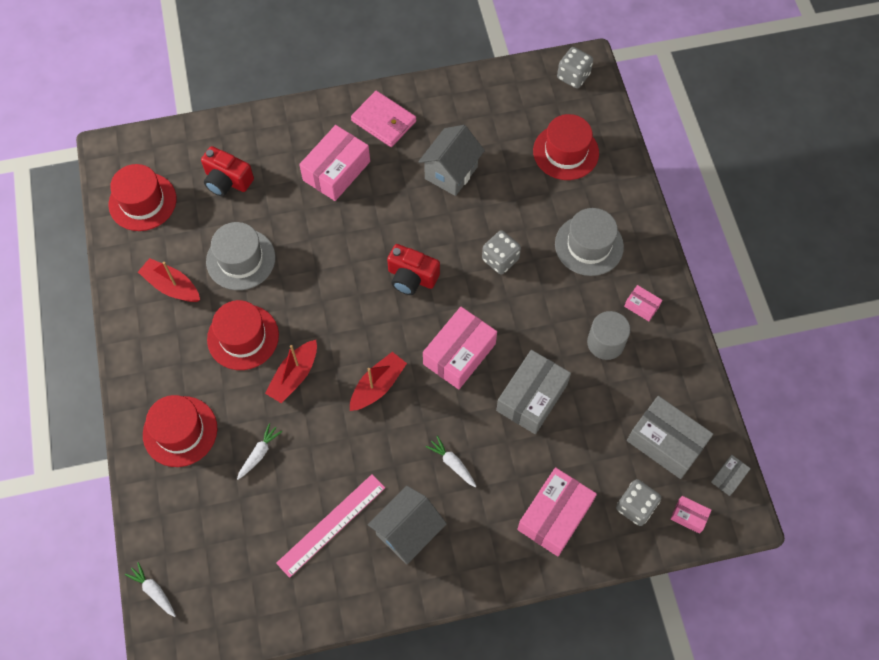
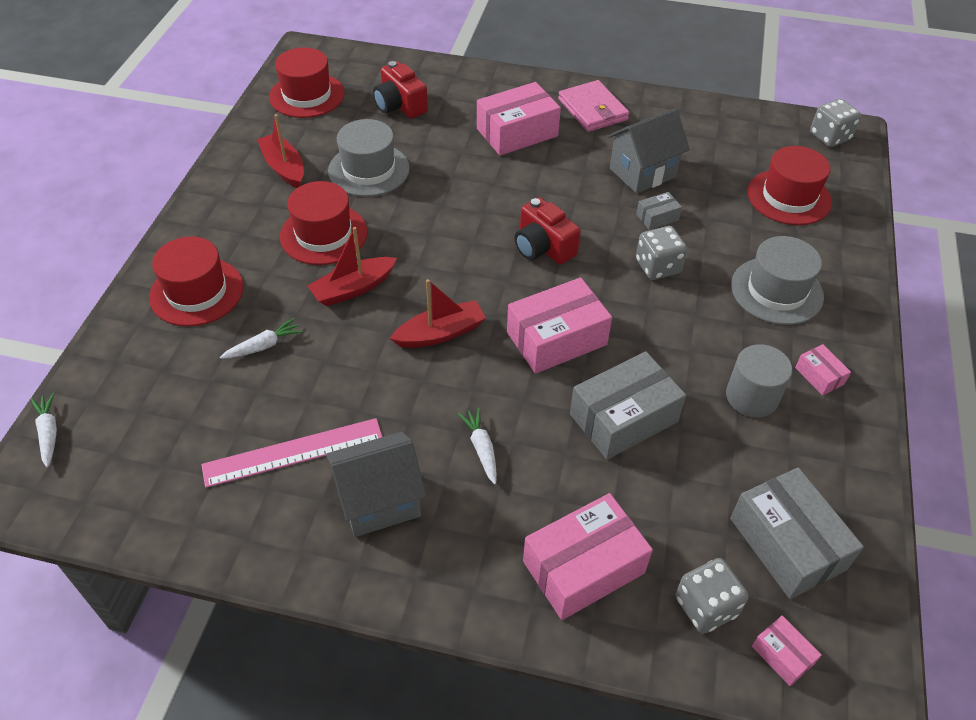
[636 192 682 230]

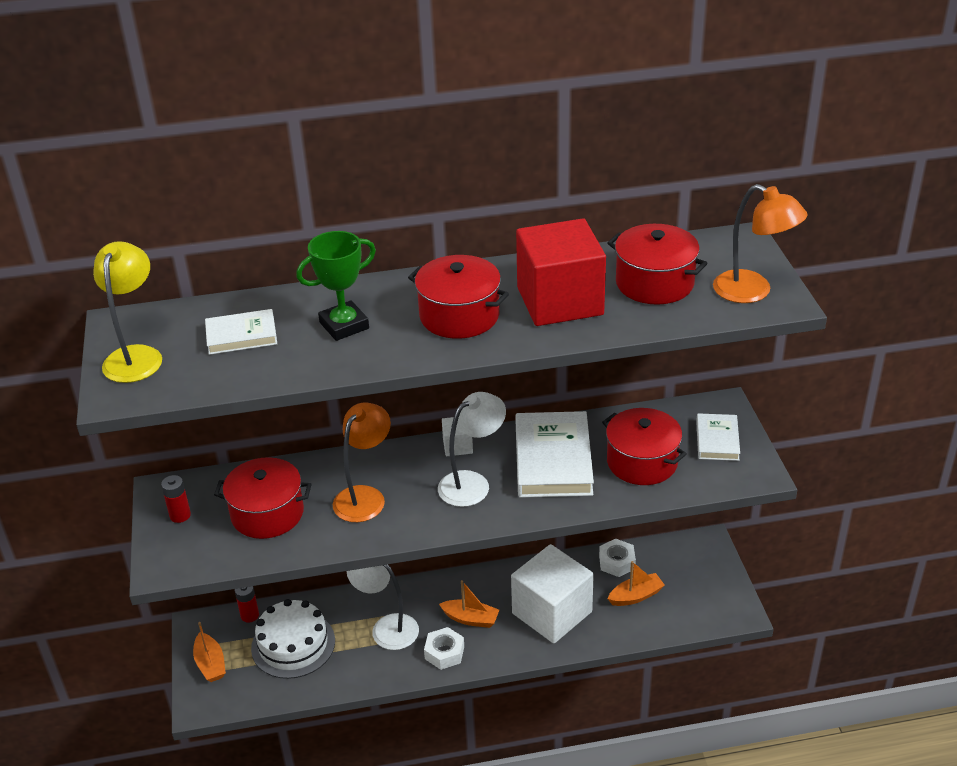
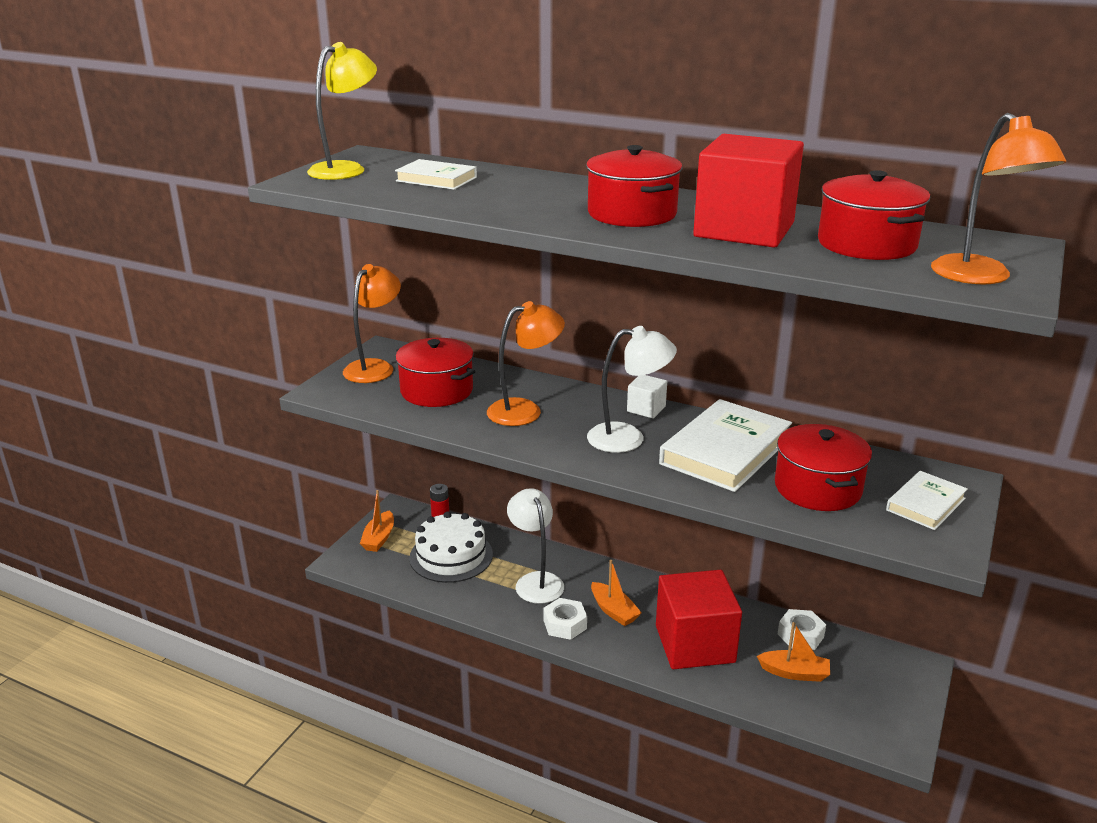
[343 264 401 383]
[296 231 376 341] (first image)
[656 570 742 669]

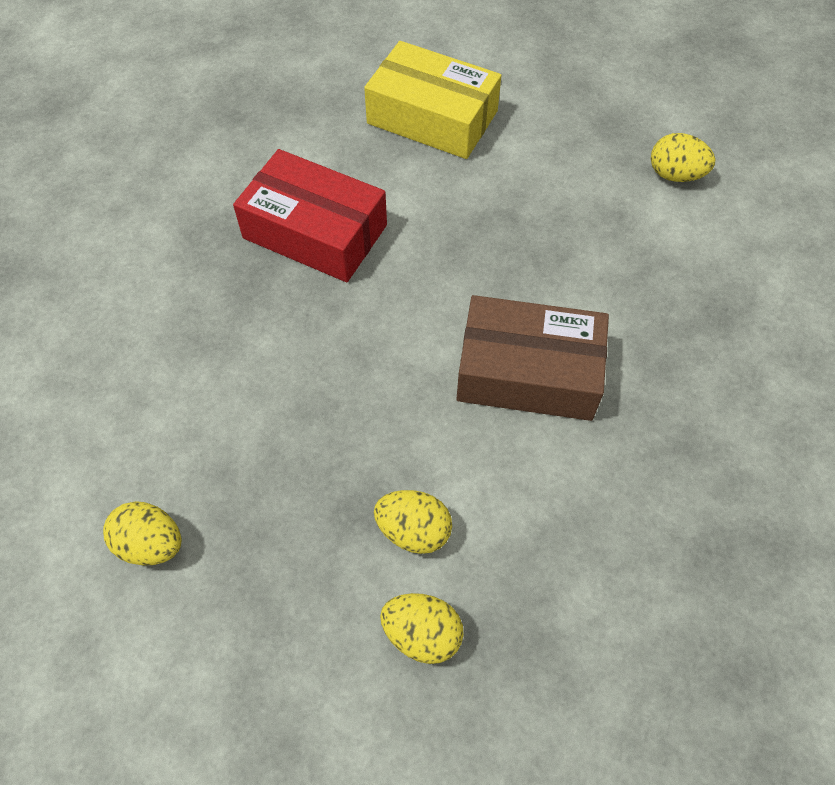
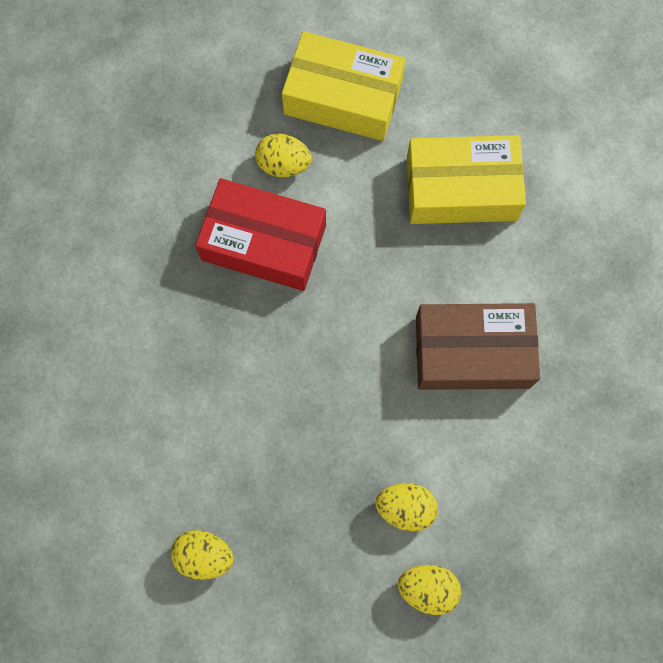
[255 133 312 177]
[407 135 526 224]

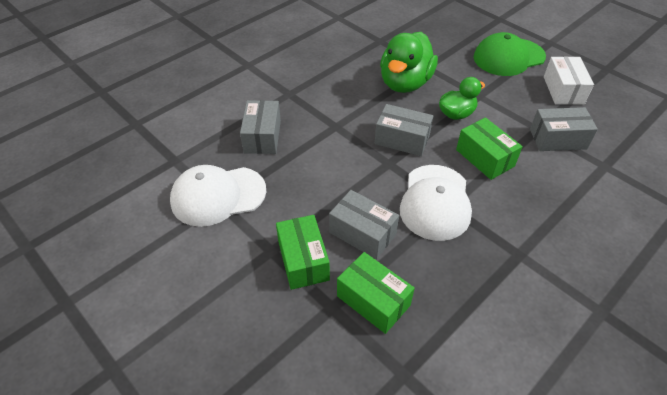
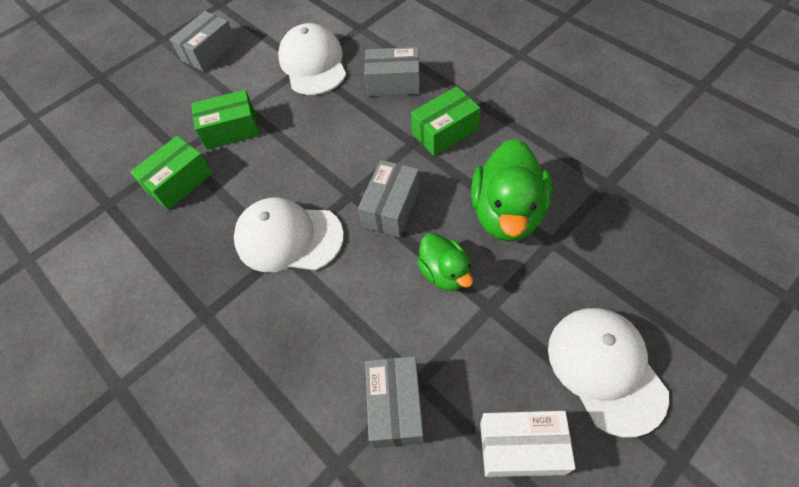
[170 11 237 72]
[471 139 552 242]
[411 86 480 156]
[548 308 669 437]

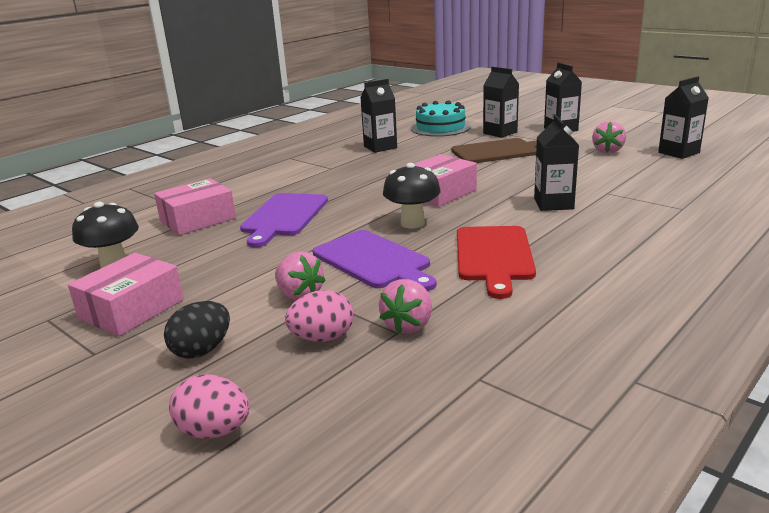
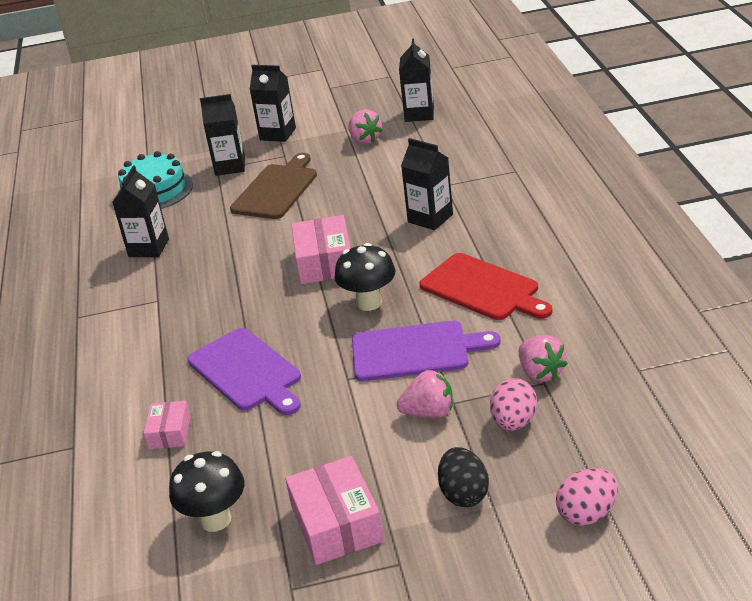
[144 400 191 449]

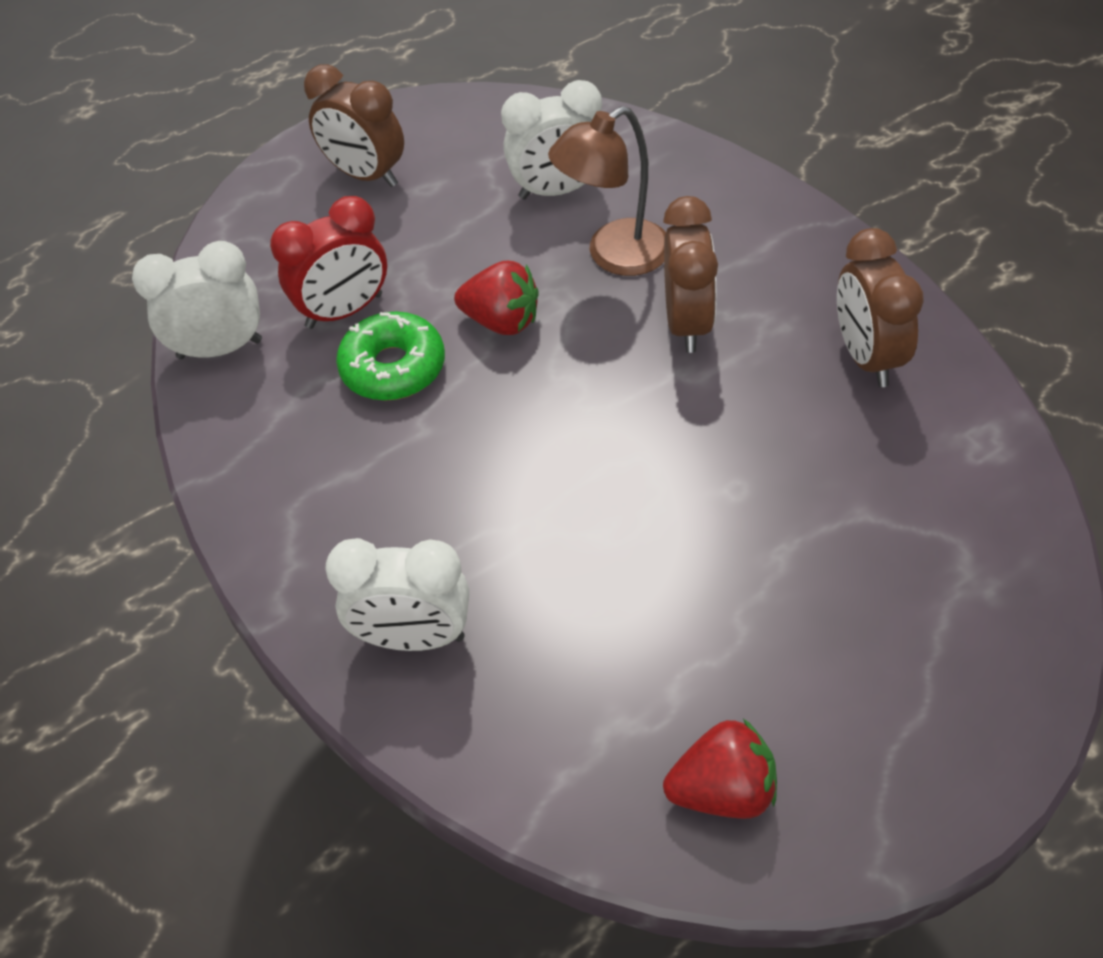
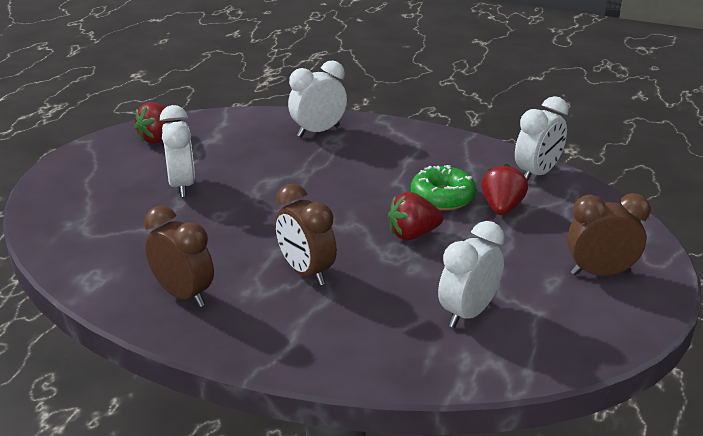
[481 164 528 215]
[548 106 666 276] (first image)
[160 105 195 197]

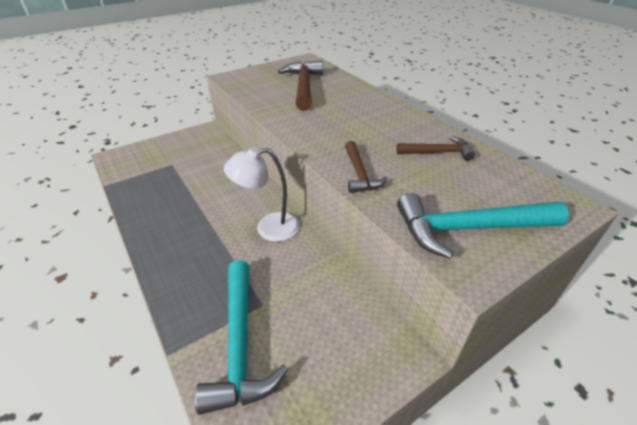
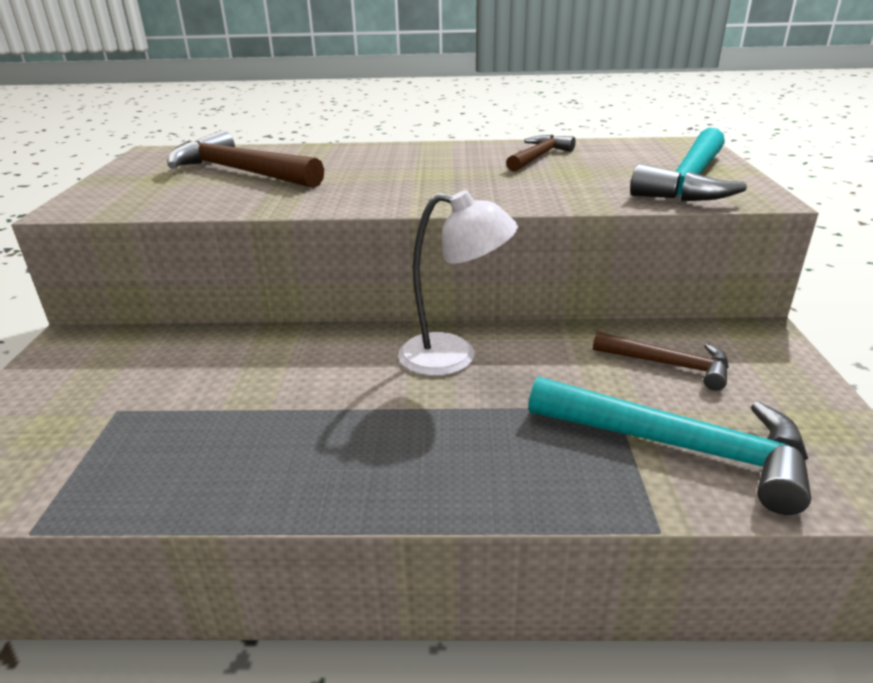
[398 190 518 376]
[593 332 729 390]

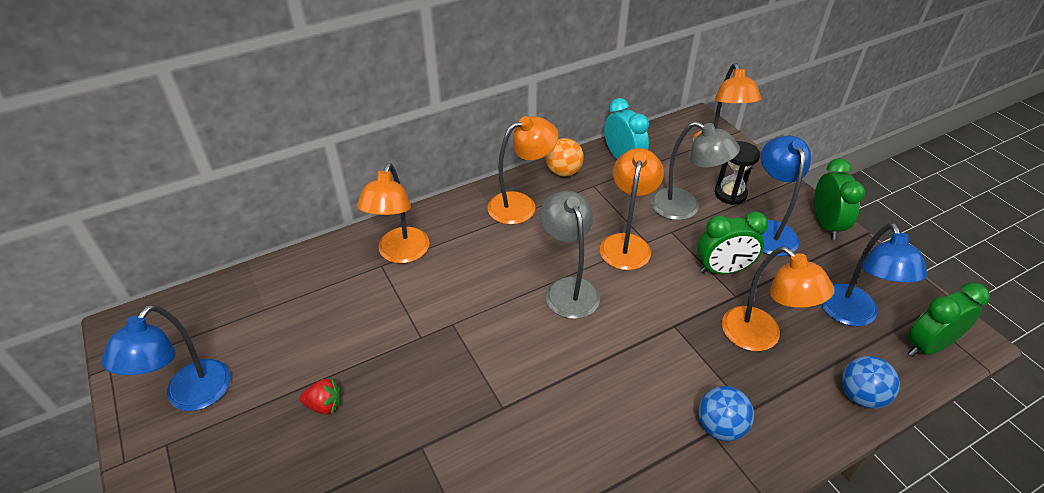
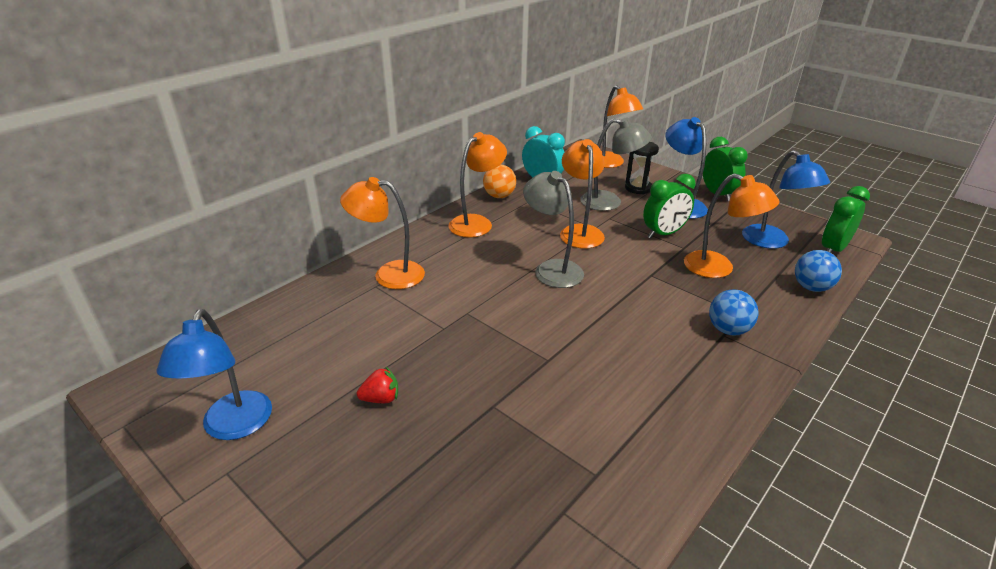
[340 177 425 289]

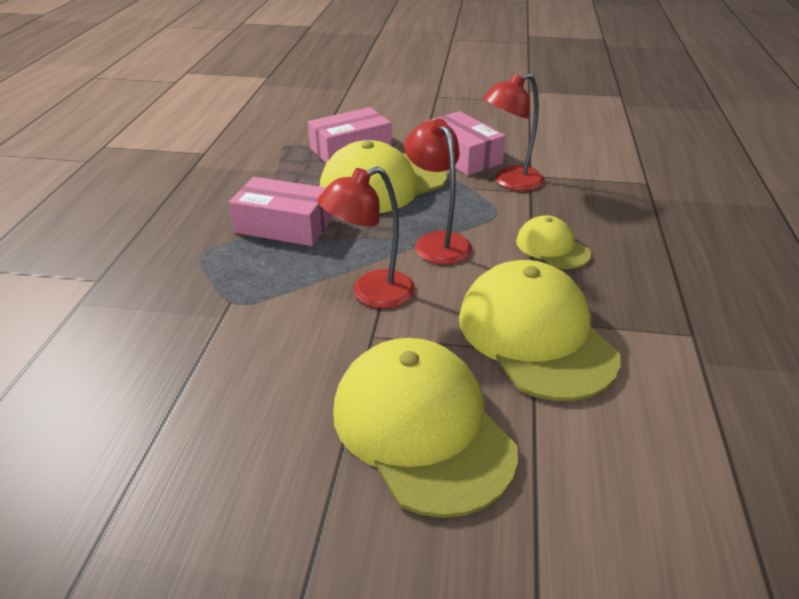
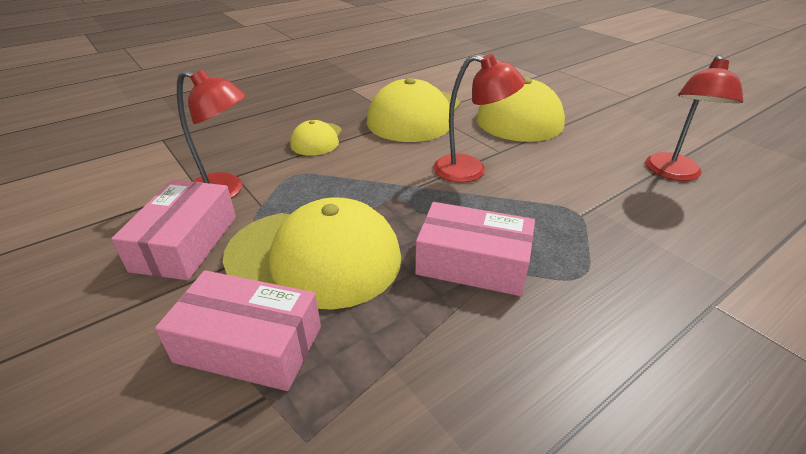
[415 202 535 296]
[645 55 743 181]

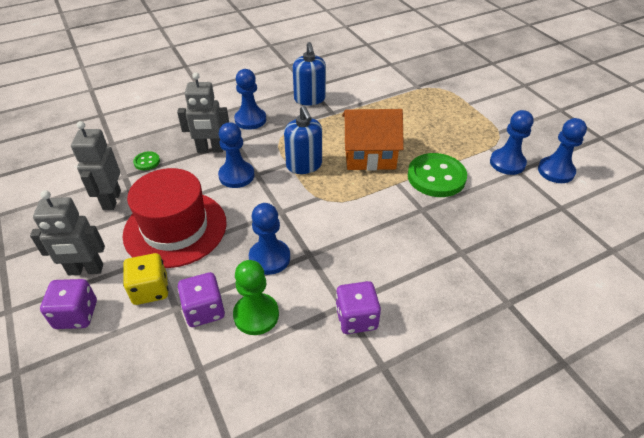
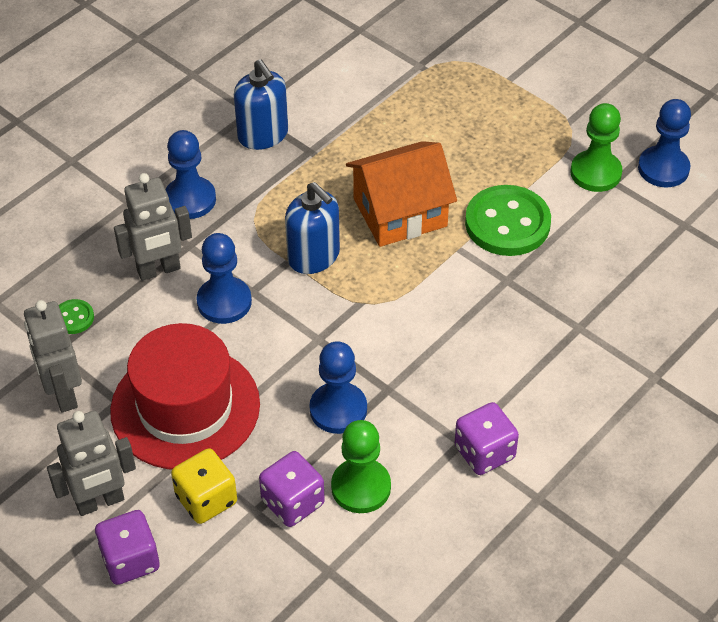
[570 103 622 192]

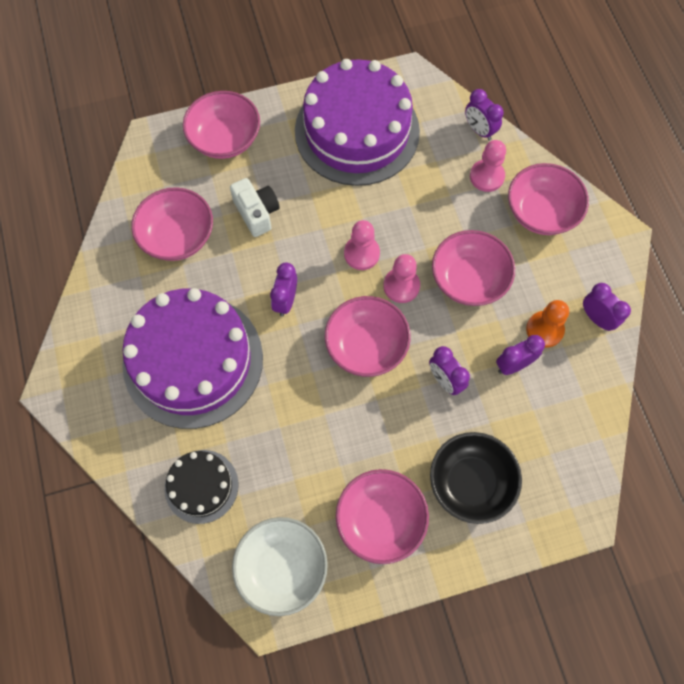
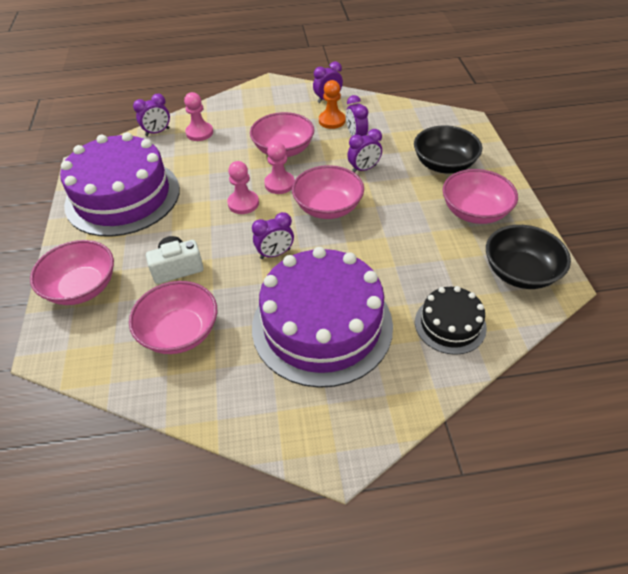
[486 225 571 289]
[252 212 294 259]
[508 163 589 235] (first image)

